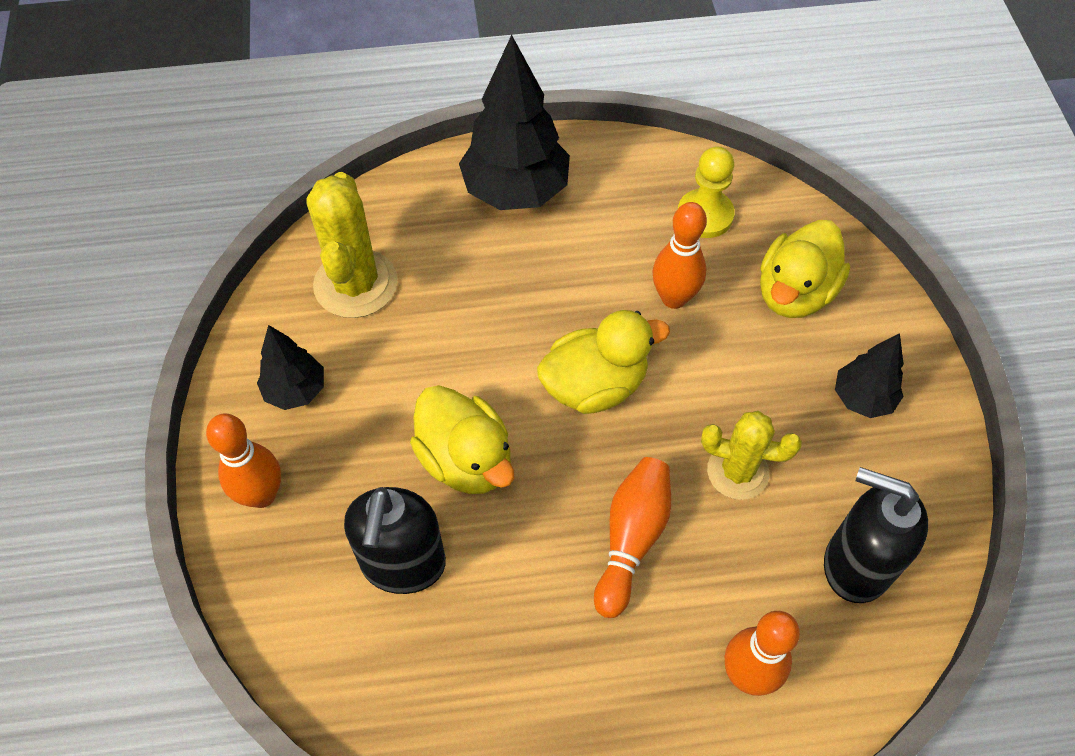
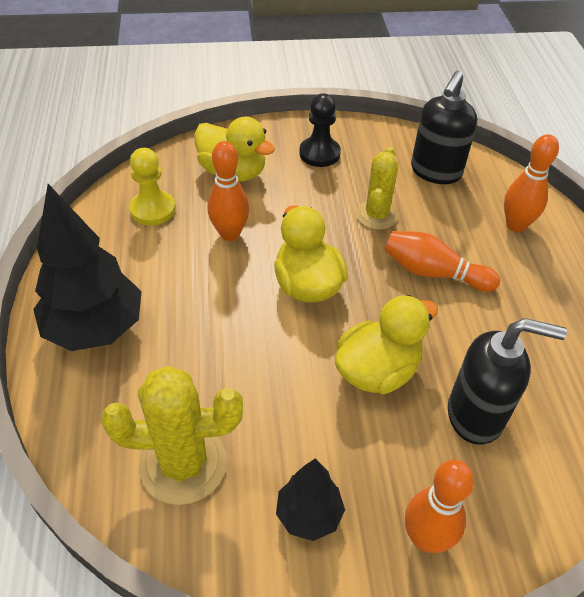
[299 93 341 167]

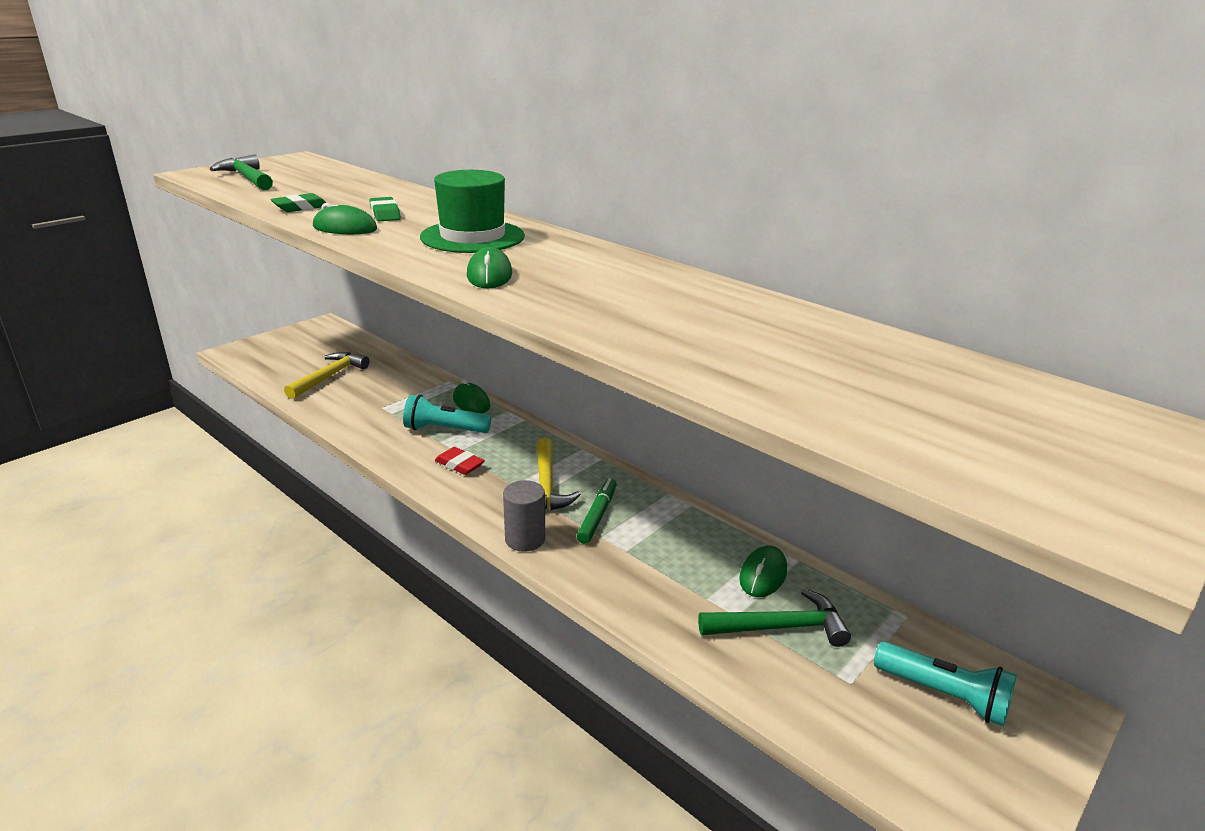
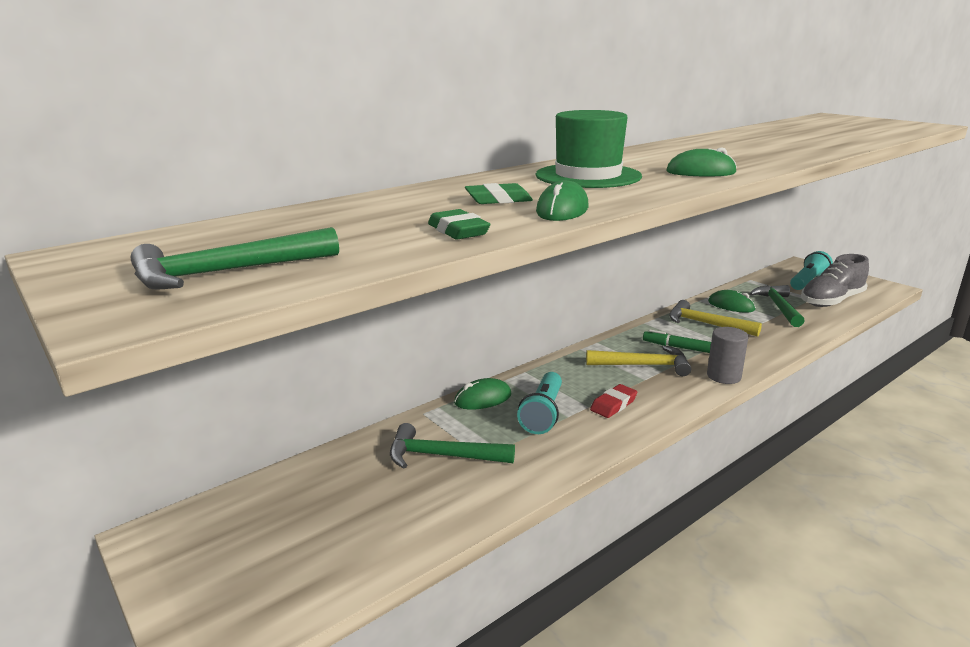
[669 300 762 337]
[390 423 515 469]
[801 254 869 307]

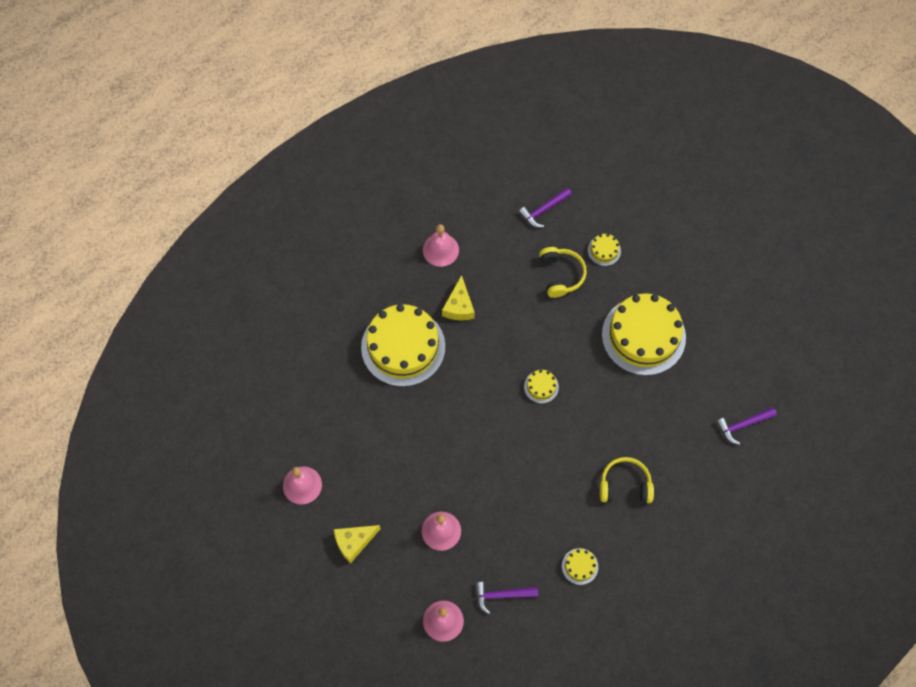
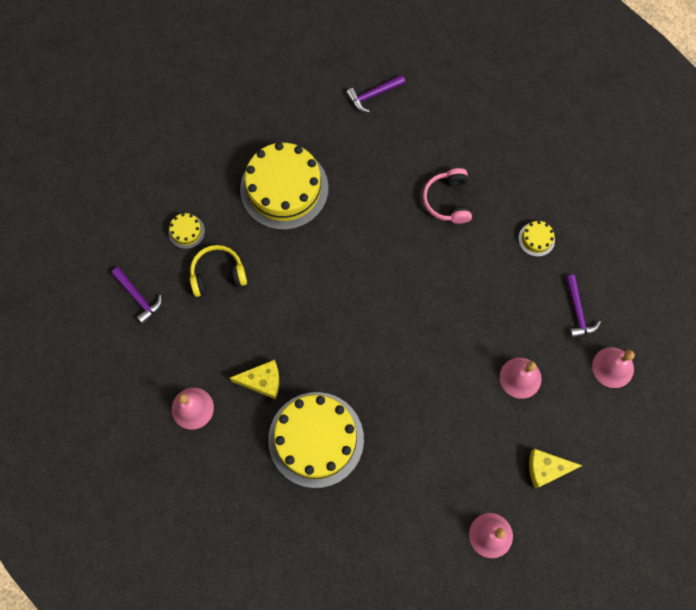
[529 449 583 489]
[524 370 559 403] (first image)
[423 168 472 224]
[346 75 405 113]

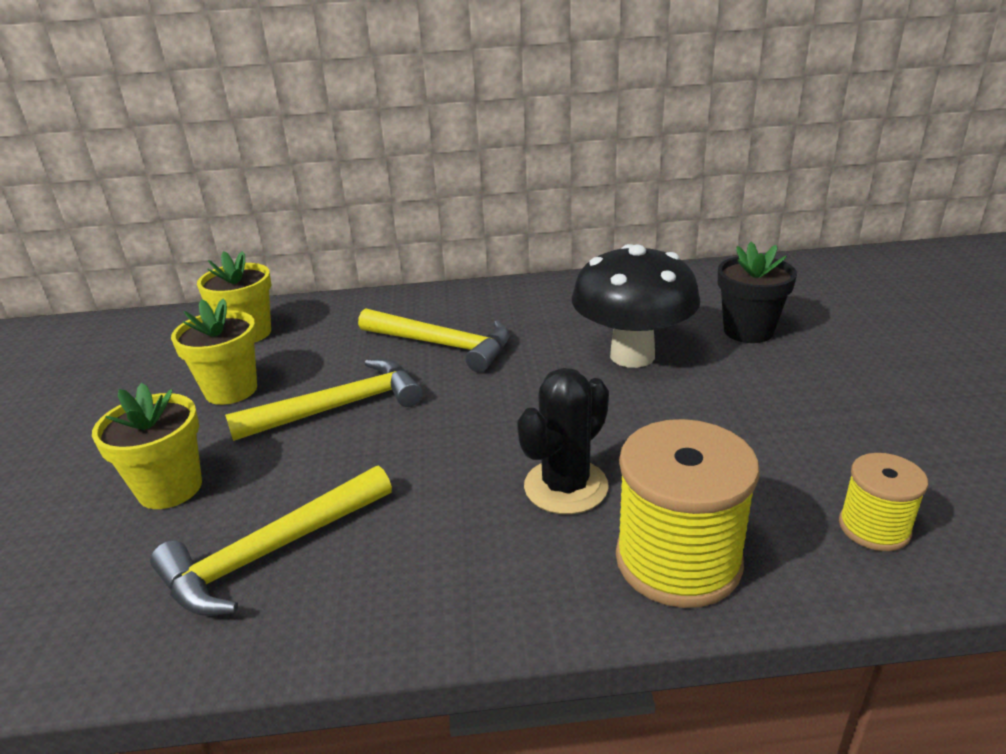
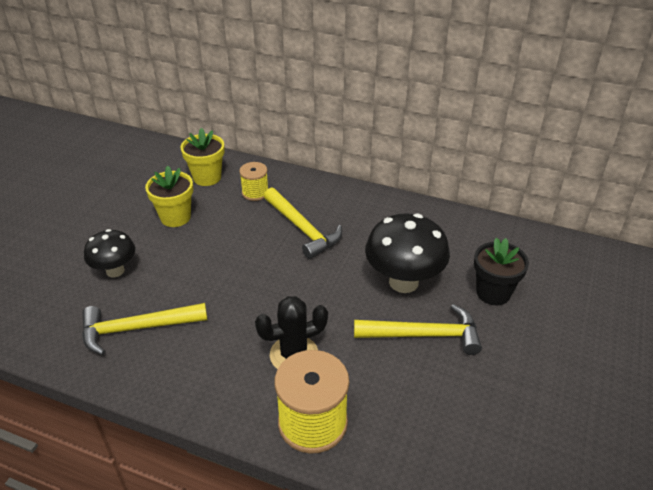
[84 229 135 277]
[354 304 482 355]
[239 162 268 201]

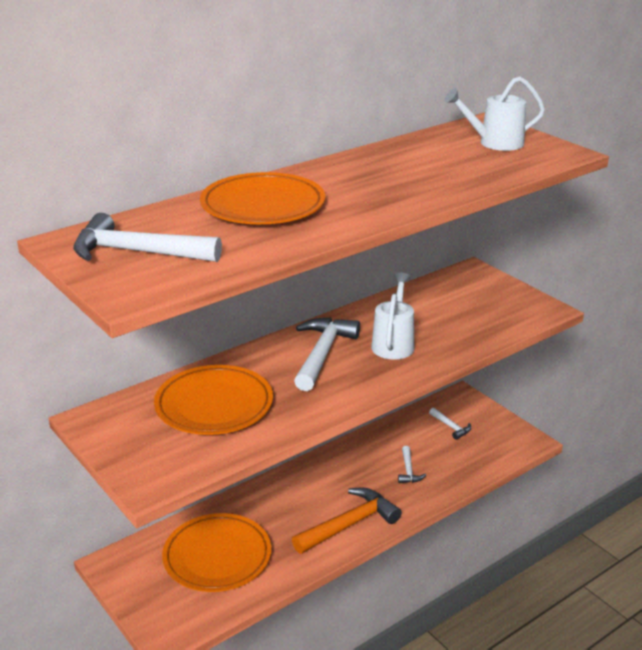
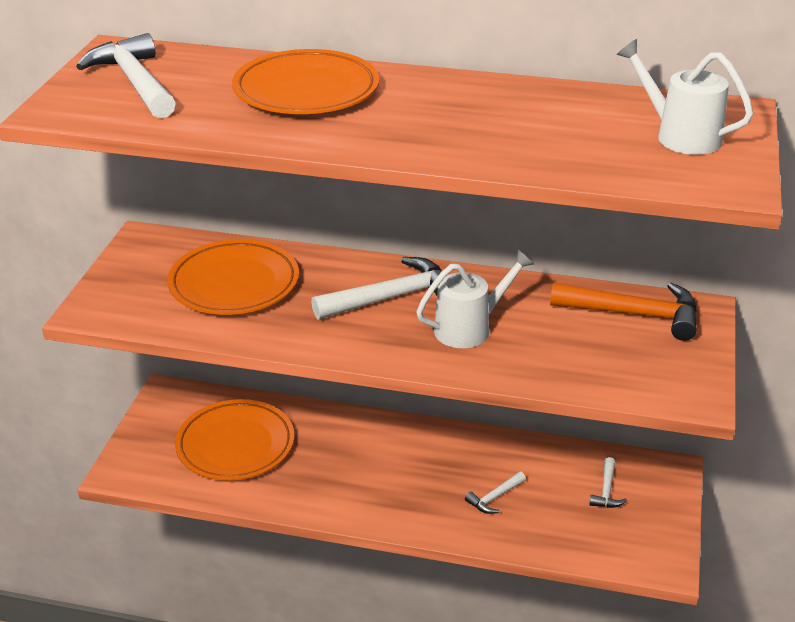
[550 282 697 341]

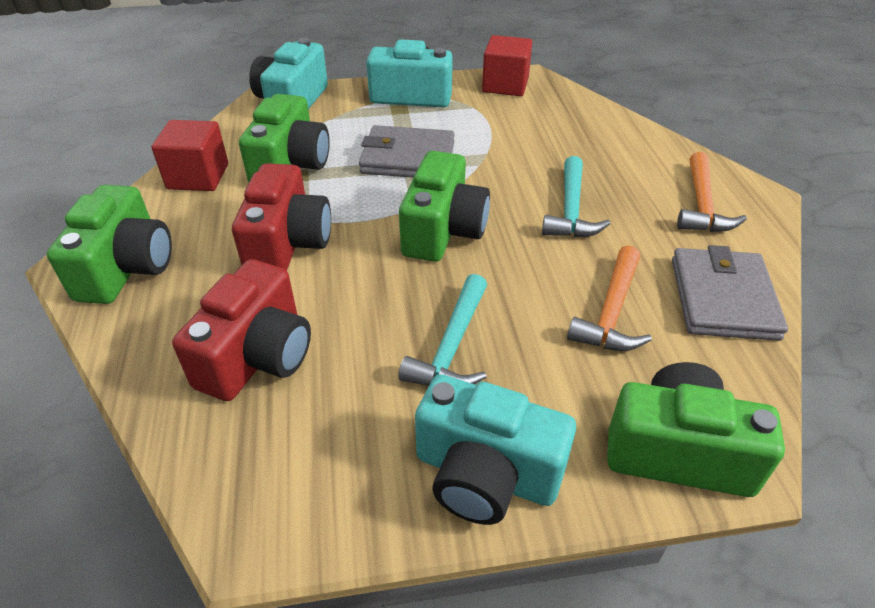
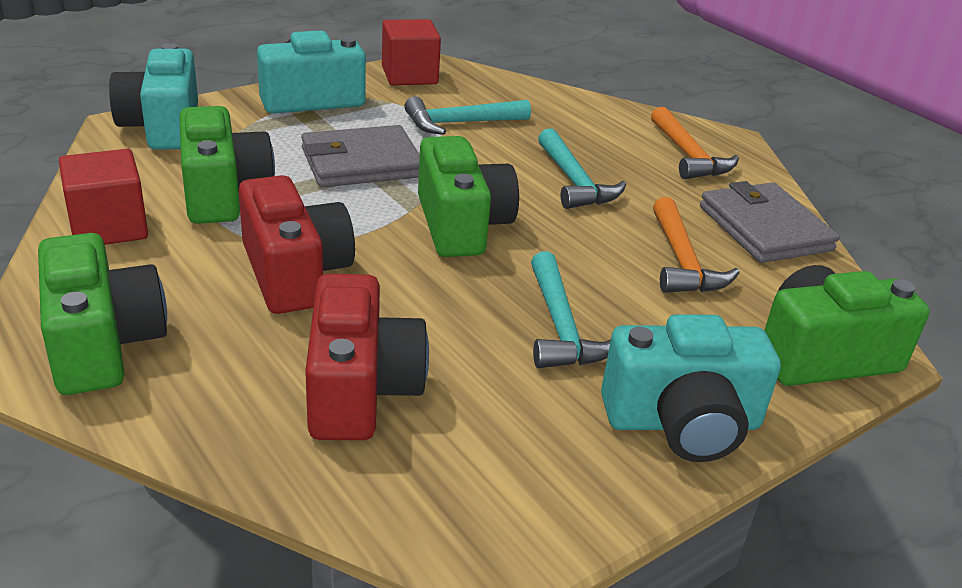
[404 96 531 135]

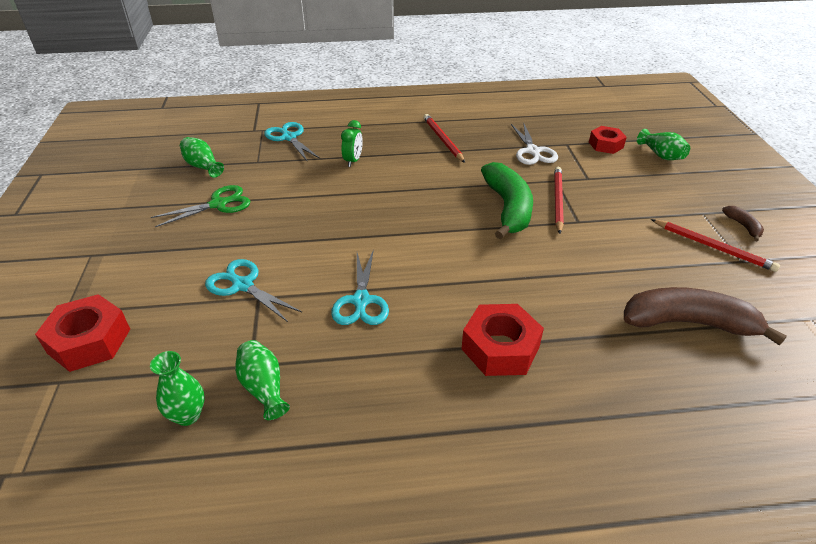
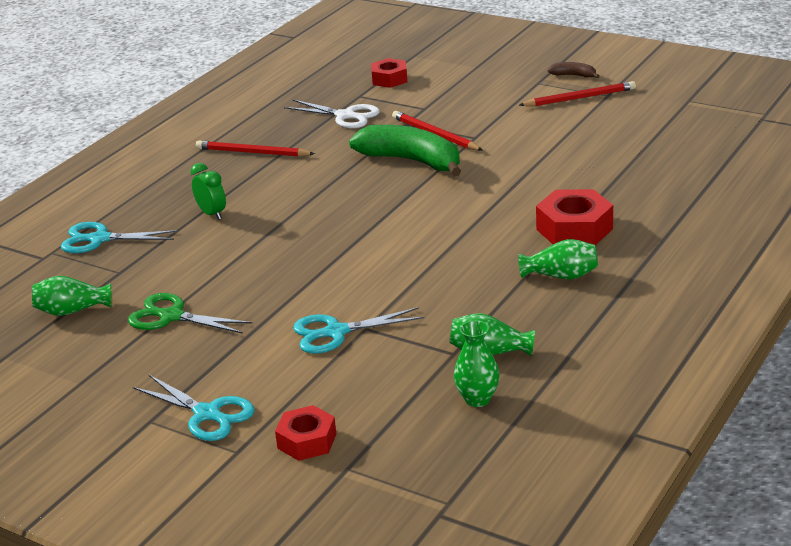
[275 405 336 461]
[128 293 253 334]
[133 374 255 441]
[624 287 787 346] (first image)
[518 239 598 279]

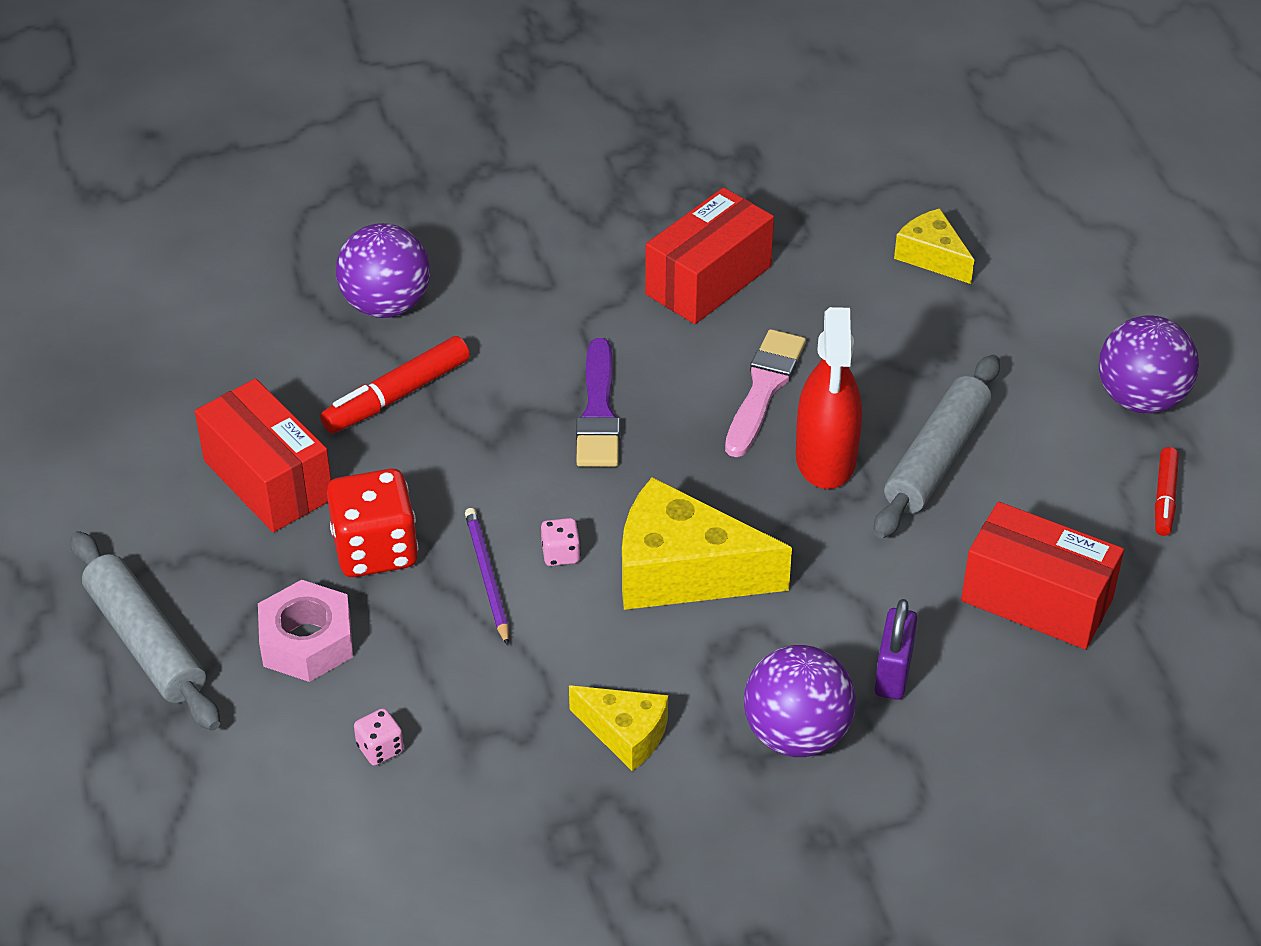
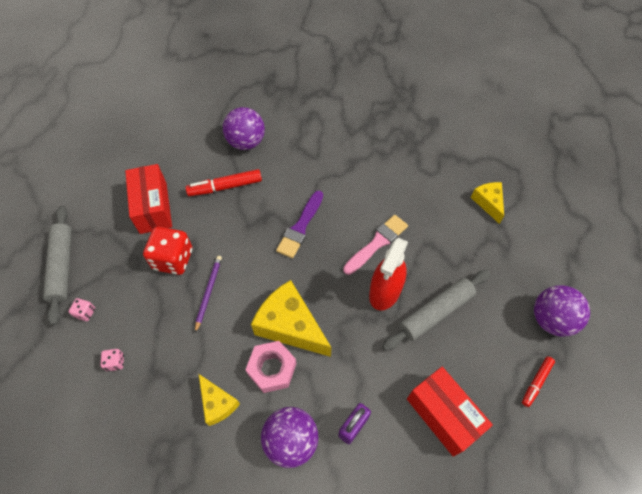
[245 341 296 393]
[68 298 95 321]
[645 187 774 324] (first image)

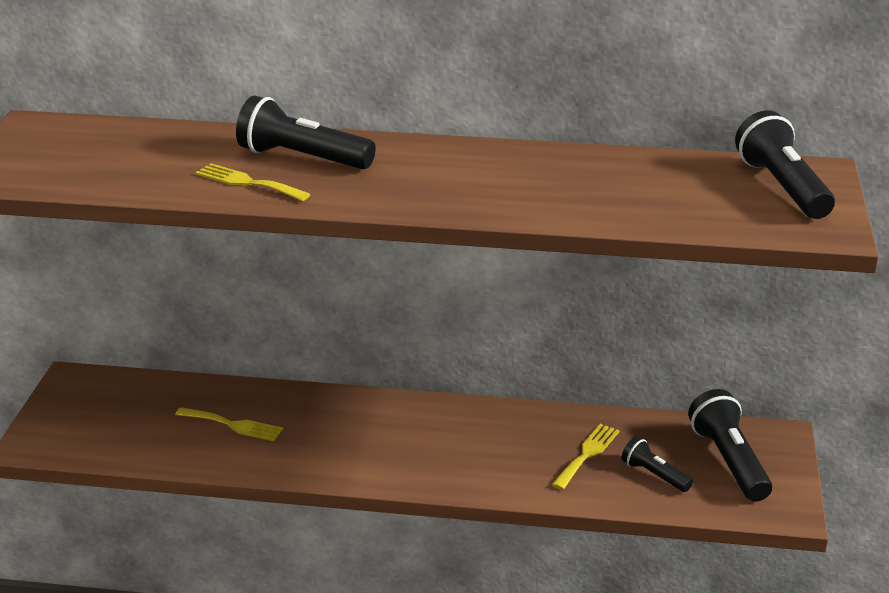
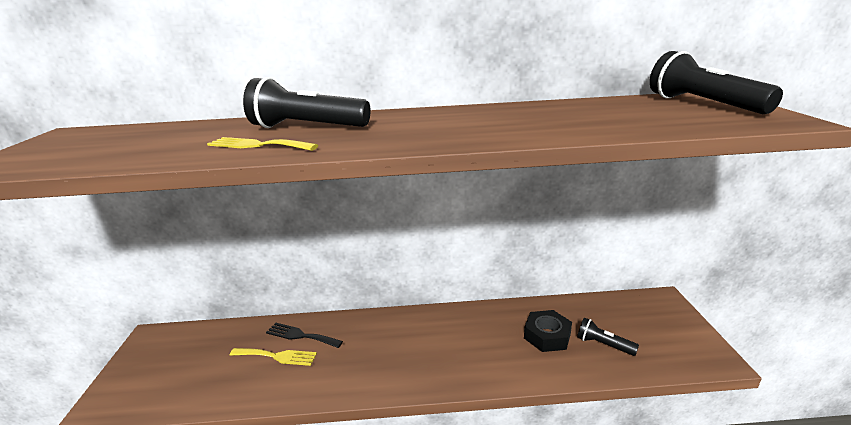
[524 310 572 352]
[688 389 772 502] (first image)
[266 323 343 348]

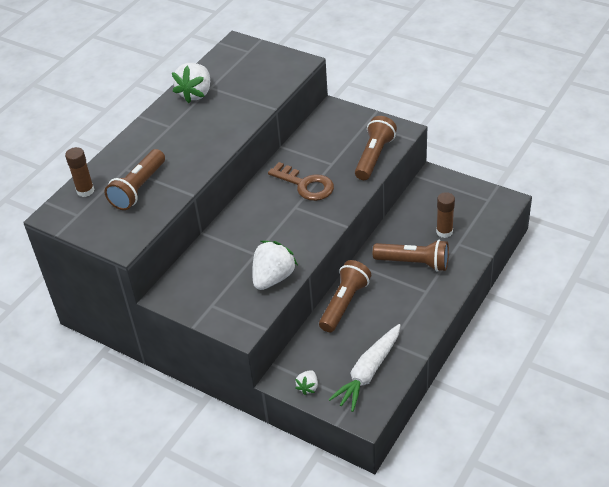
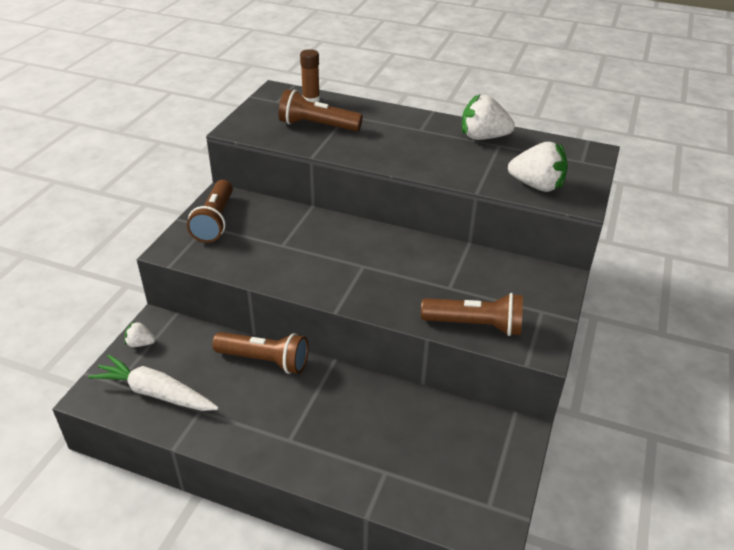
[508 142 568 192]
[268 162 334 201] (first image)
[187 180 233 243]
[436 192 455 238] (first image)

